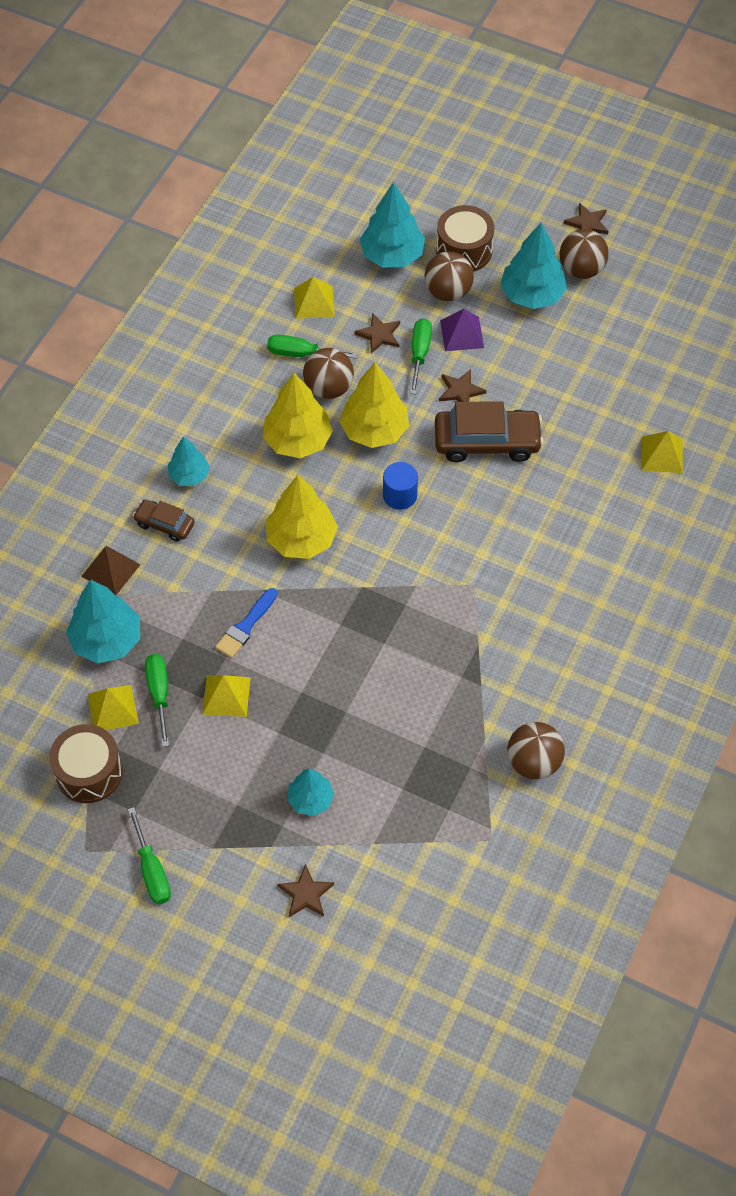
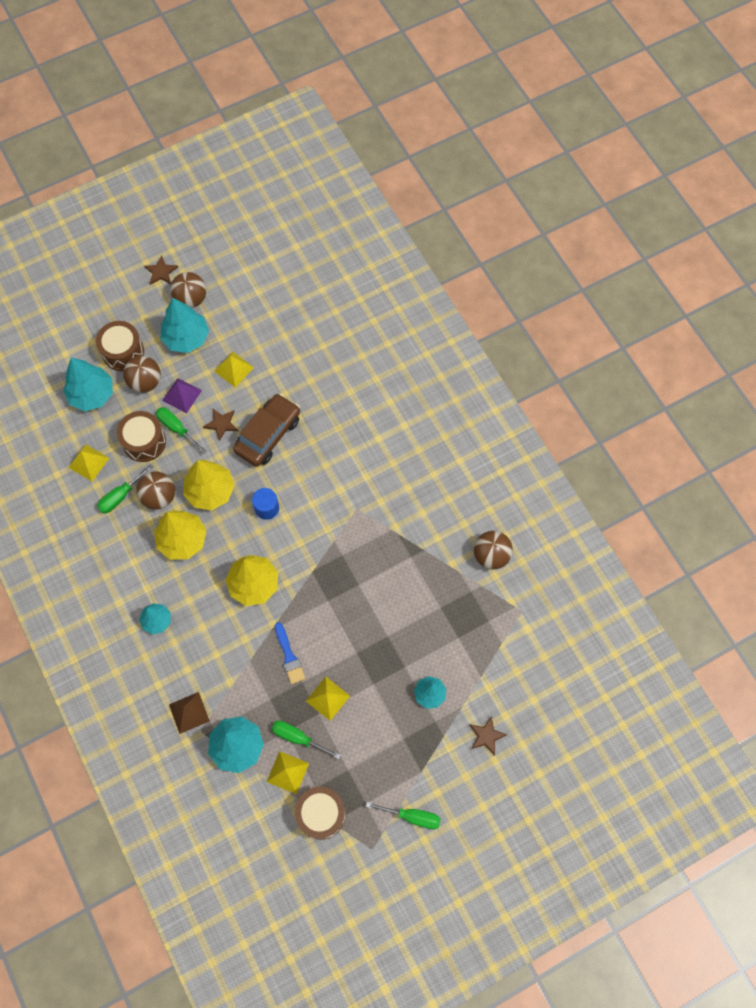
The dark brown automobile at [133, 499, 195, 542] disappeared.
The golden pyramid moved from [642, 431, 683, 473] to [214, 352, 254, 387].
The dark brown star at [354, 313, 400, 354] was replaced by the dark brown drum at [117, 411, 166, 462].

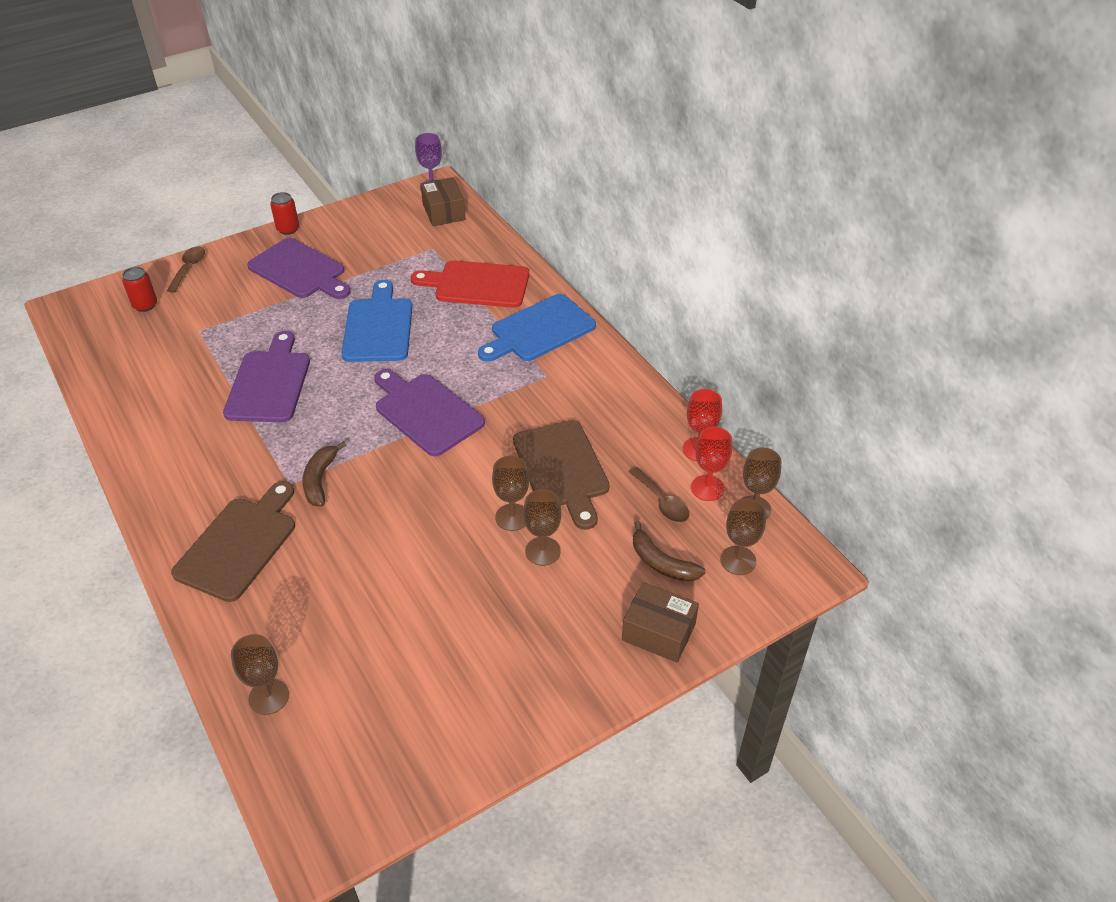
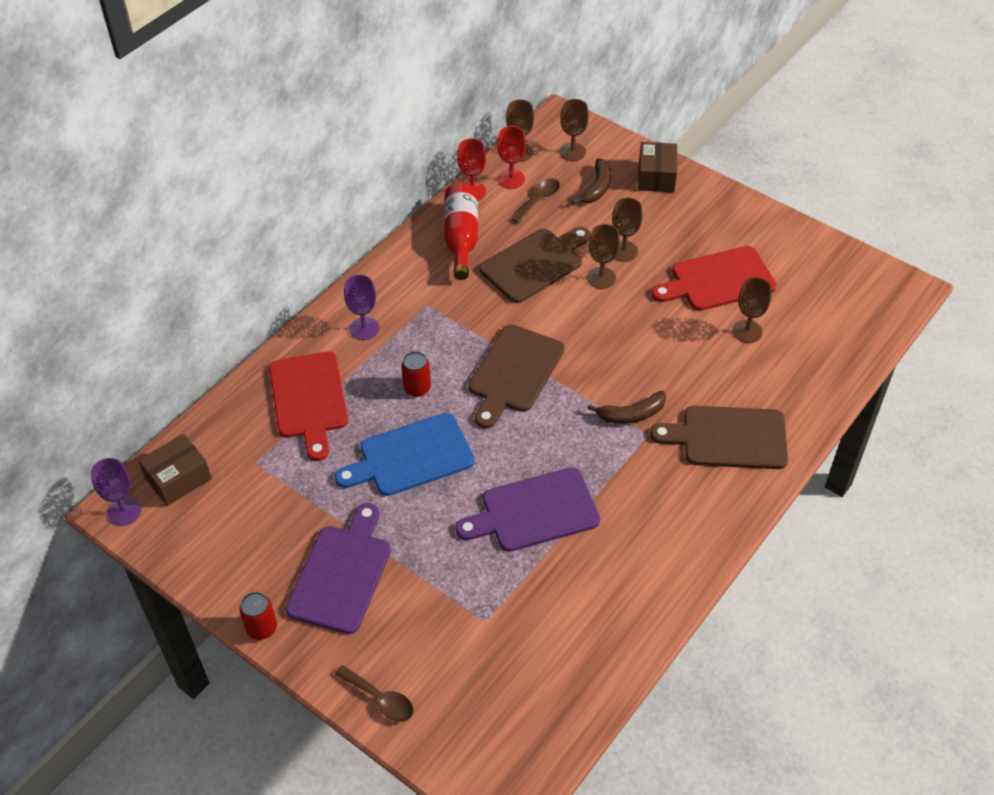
The red bottle at [444, 183, 478, 280] appeared.
The red cutting board at [651, 246, 777, 311] appeared.
The red can moved from [122, 267, 157, 312] to [401, 351, 431, 397].
The dark brown wine glass moved from [231, 634, 289, 715] to [732, 277, 772, 343].
The blue cutting board at [478, 294, 596, 362] was replaced by the violet wine glass at [344, 275, 379, 340].
The violet cutting board at [374, 369, 485, 456] became the dark brown cutting board at [468, 324, 565, 429].
The dark brown tablespoon at [167, 246, 205, 293] turned 135 degrees counterclockwise.

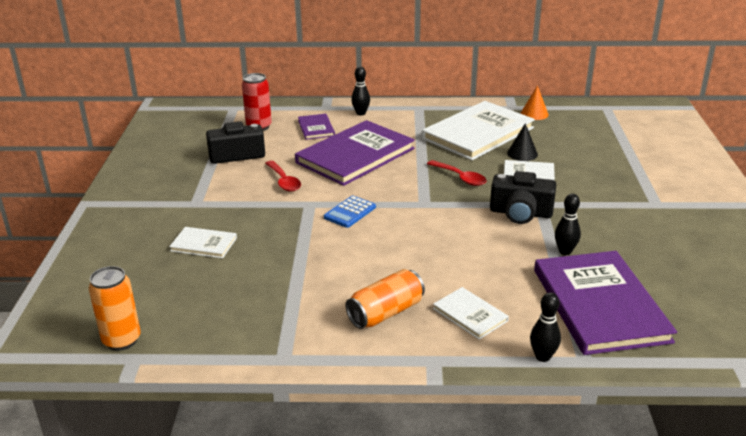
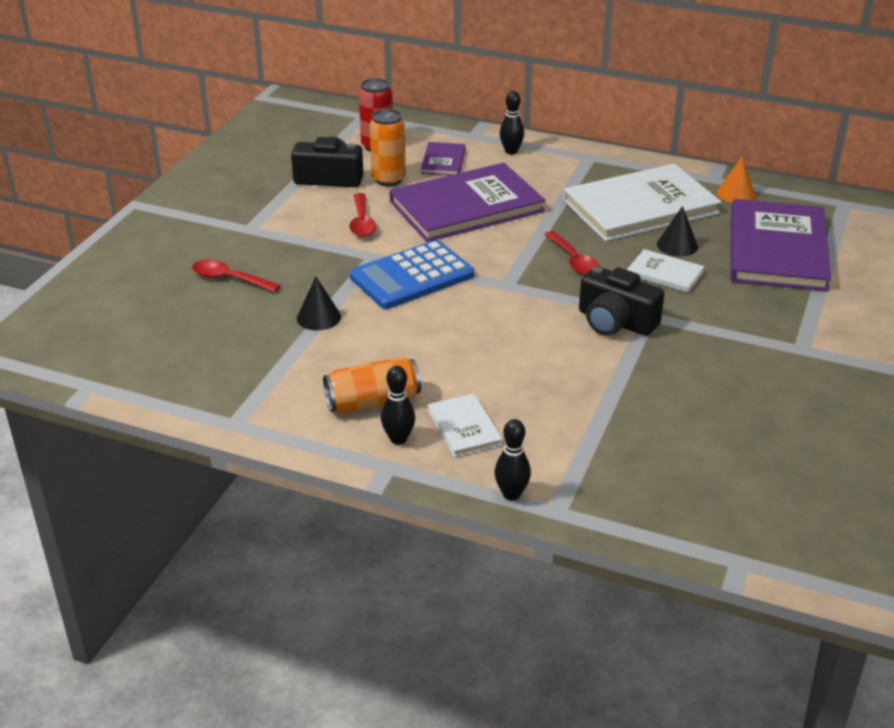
The jet-black cone shape at [297, 277, 341, 330] appeared.
The orange-coloured can moved from [89, 266, 141, 351] to [370, 109, 406, 186].
The violet book moved from [534, 251, 677, 355] to [731, 199, 831, 291].
The jet-black tenpin moved from [555, 193, 581, 255] to [381, 366, 415, 445].
The snow-white book at [169, 227, 237, 258] was replaced by the red tablespoon at [192, 259, 281, 292].
The blue adding machine at [324, 195, 376, 228] changed to 1.81 times the size.

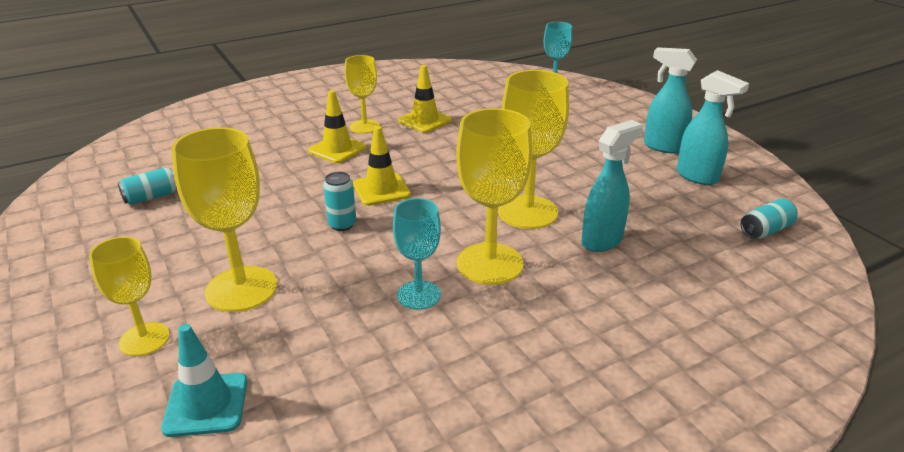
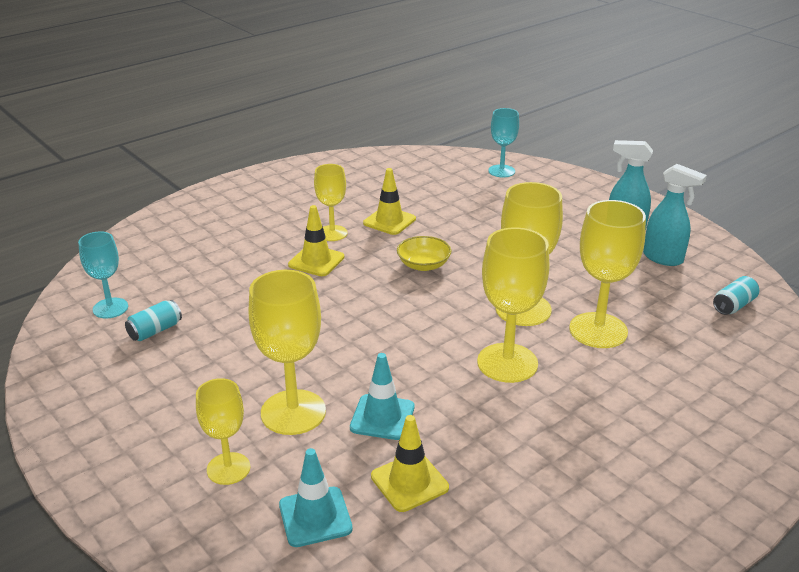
The aqua can at [323, 172, 356, 231] disappeared.
The aqua traffic cone at [350, 353, 414, 440] appeared.
The golden serving bowl at [397, 236, 452, 271] appeared.
The golden traffic cone moved from [353, 126, 411, 206] to [371, 415, 449, 512].
The aqua wine glass moved from [393, 198, 441, 310] to [78, 232, 128, 319].
The aqua sprayer at [581, 120, 643, 252] was replaced by the golden wine glass at [569, 200, 646, 348].

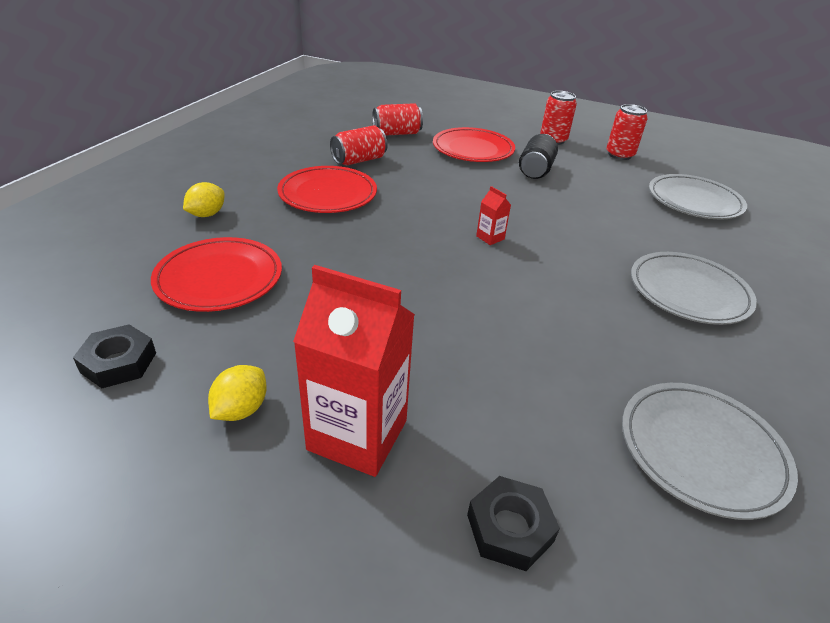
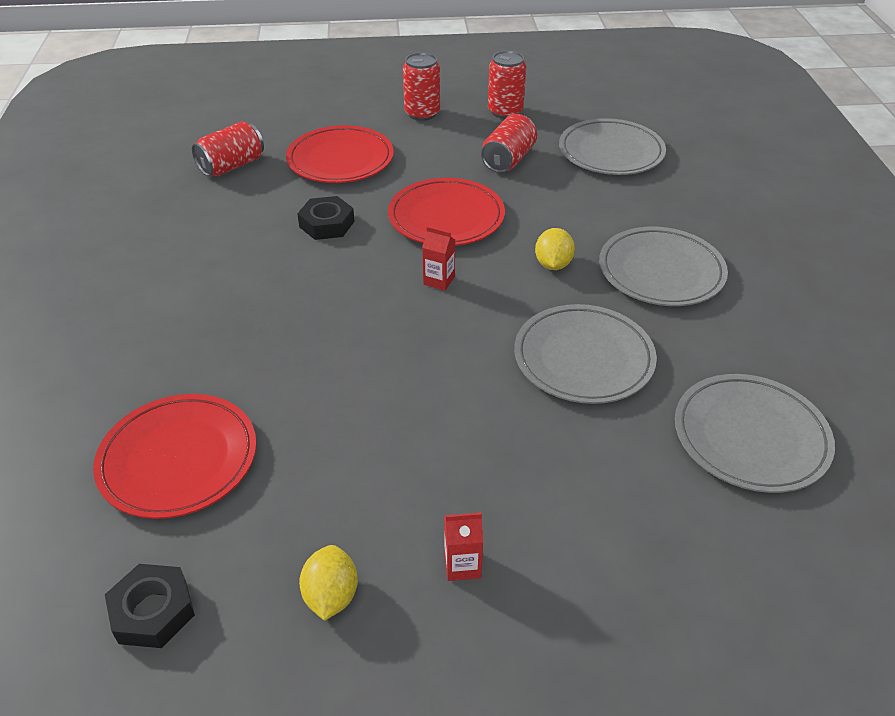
The jet-black can at [519, 134, 558, 179] disappeared.
The gray plate at [514, 304, 657, 404] appeared.
The golden toy lemon moved from [183, 182, 225, 217] to [535, 228, 575, 270].
The red plate moved from [277, 166, 377, 213] to [388, 178, 505, 246].
The red can moved from [330, 125, 388, 166] to [481, 114, 537, 173].
The jet-black nut moved from [467, 476, 560, 571] to [297, 196, 355, 240].
The red juice carton at [293, 265, 415, 477] changed to 0.42 times the size.

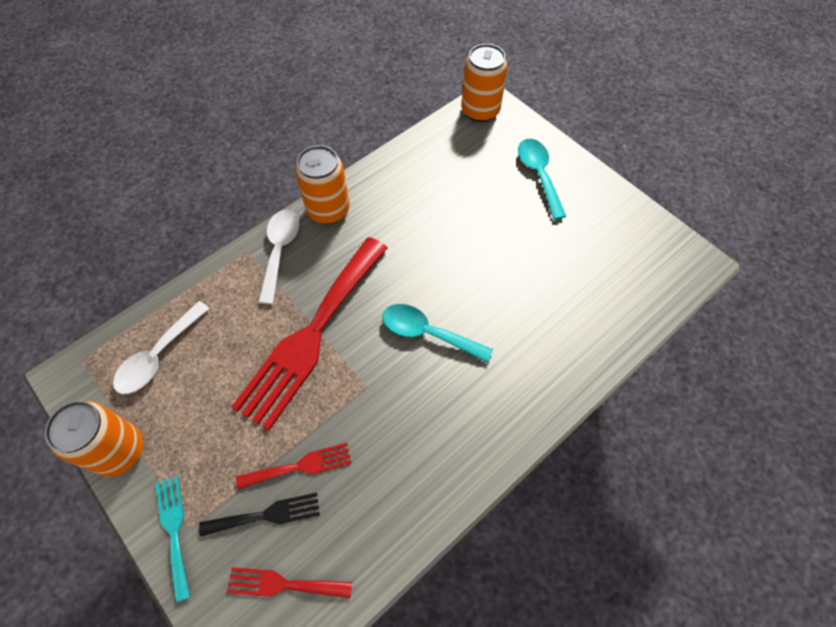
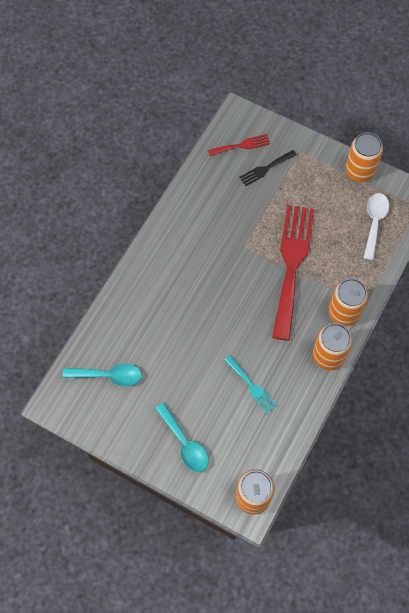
The red fork at [236, 443, 351, 490] disappeared.
The aqua fork moved from [155, 476, 190, 603] to [225, 355, 277, 413].
The aqua tablespoon moved from [382, 304, 493, 363] to [63, 364, 142, 387].
The snow-white tablespoon at [258, 210, 299, 304] was replaced by the orange-coloured can at [328, 279, 368, 326].

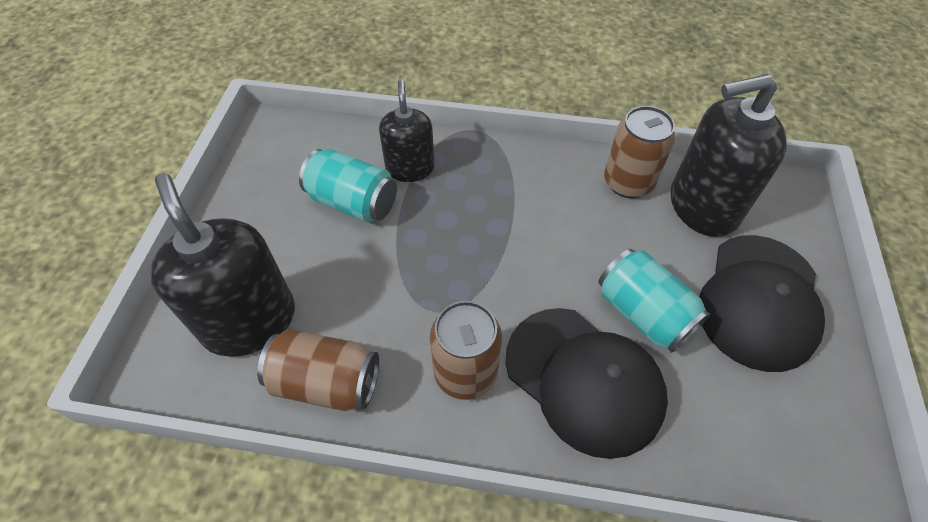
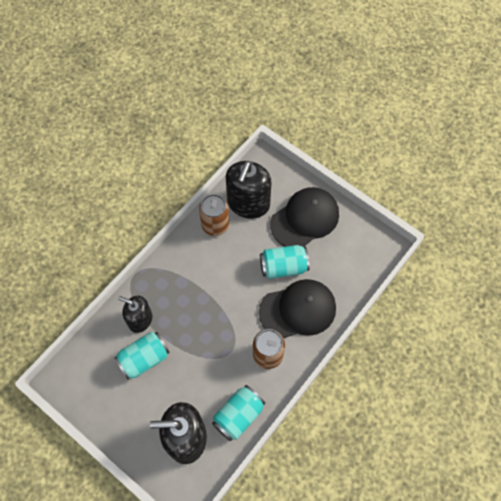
The dark brown can at [257, 329, 379, 412] became the aqua can at [212, 385, 265, 441].
The jet-black peaked cap at [699, 235, 825, 372] turned 90 degrees counterclockwise.

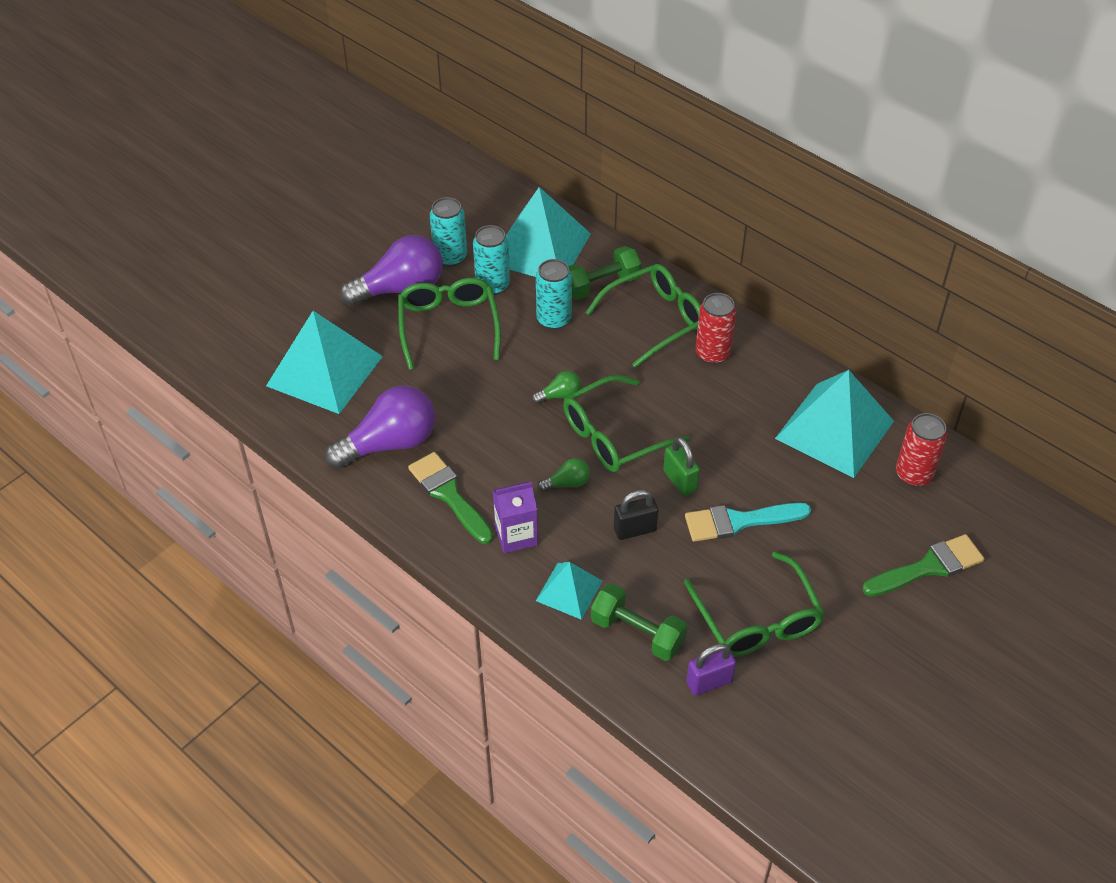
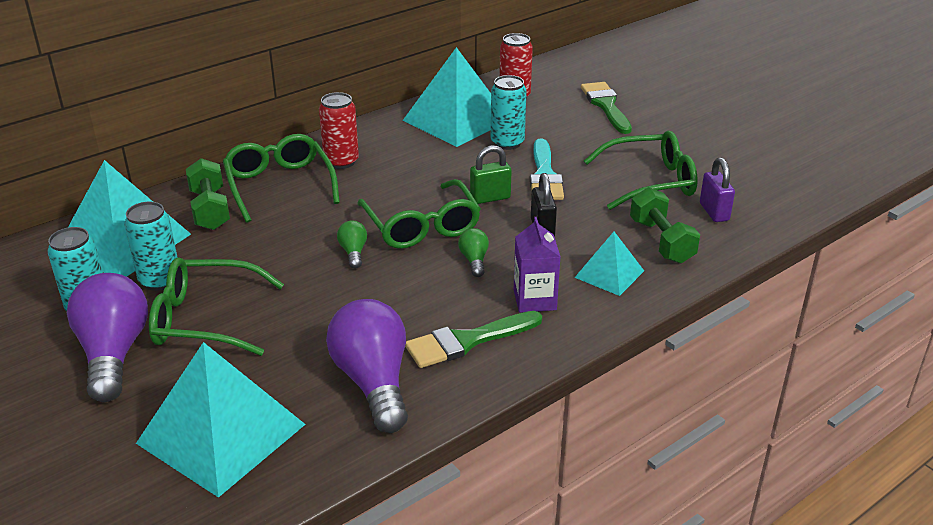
The aqua can moved from [536, 259, 572, 330] to [491, 75, 527, 150].
The green hand weight at [591, 583, 687, 661] turned 60 degrees counterclockwise.

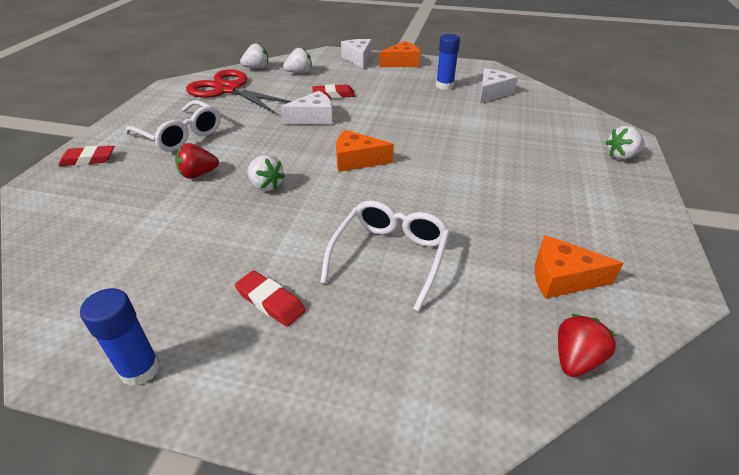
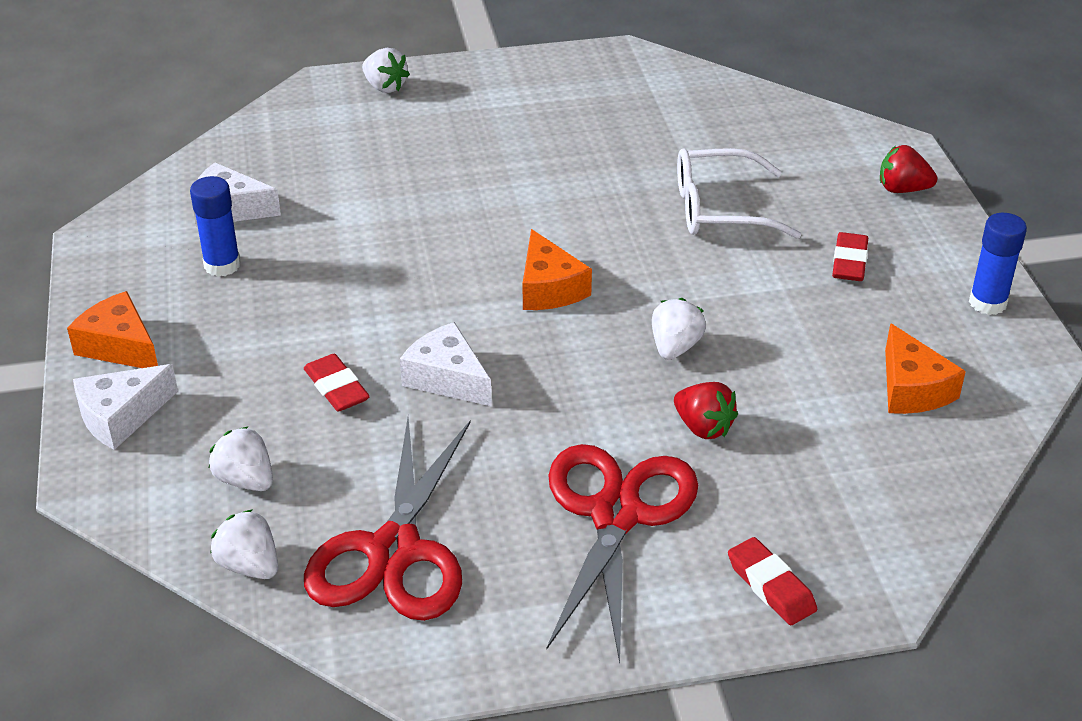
The orange-coloured cheese moved from [534, 235, 623, 299] to [885, 323, 966, 414].
The red strawberry moved from [558, 314, 616, 377] to [880, 145, 937, 193].
The snow-white eyeglasses at [125, 100, 221, 151] was replaced by the red pair of scissors at [546, 444, 698, 663].

